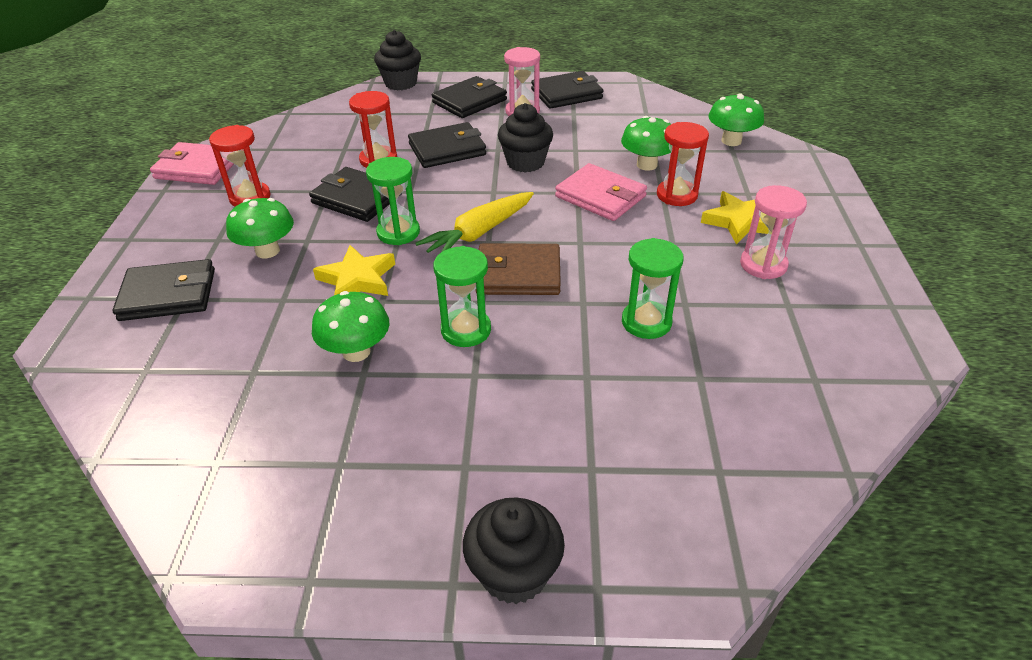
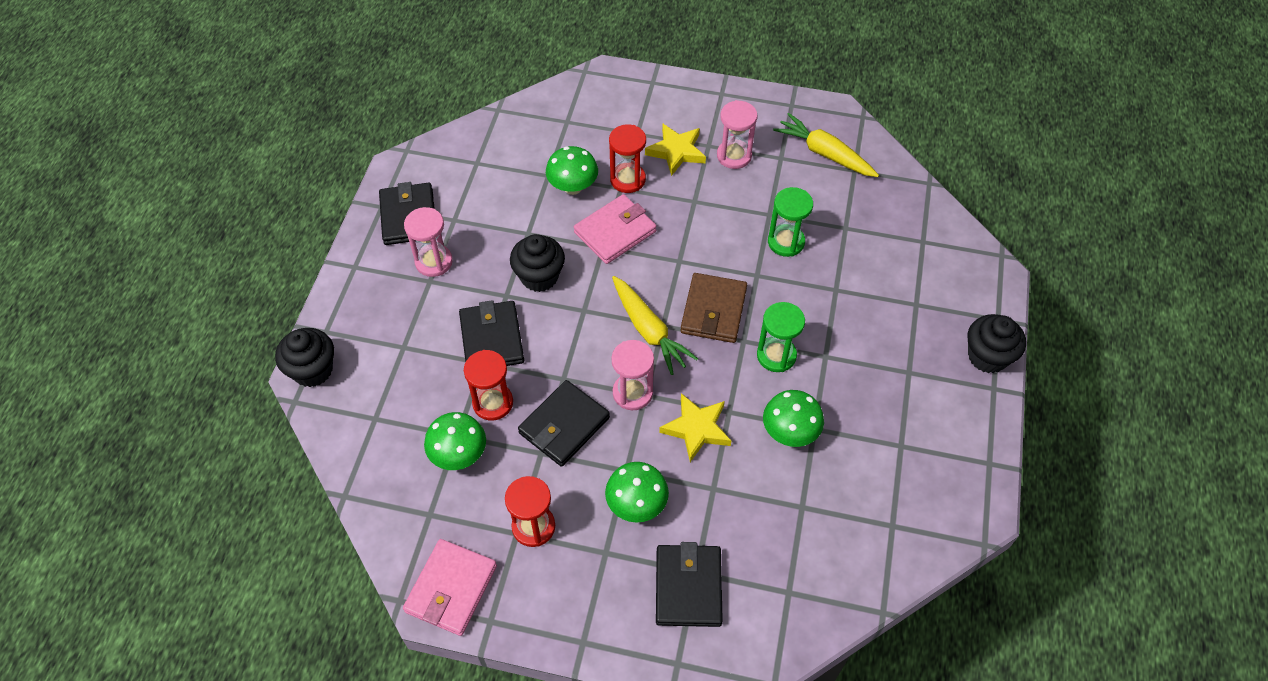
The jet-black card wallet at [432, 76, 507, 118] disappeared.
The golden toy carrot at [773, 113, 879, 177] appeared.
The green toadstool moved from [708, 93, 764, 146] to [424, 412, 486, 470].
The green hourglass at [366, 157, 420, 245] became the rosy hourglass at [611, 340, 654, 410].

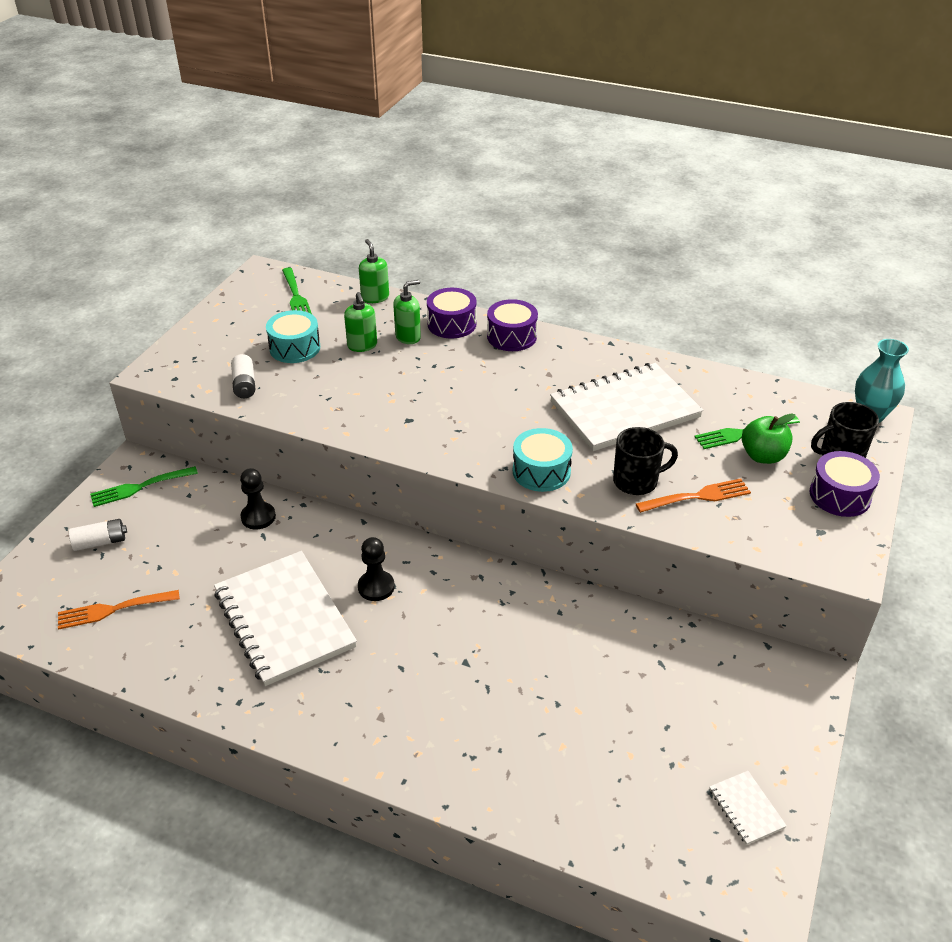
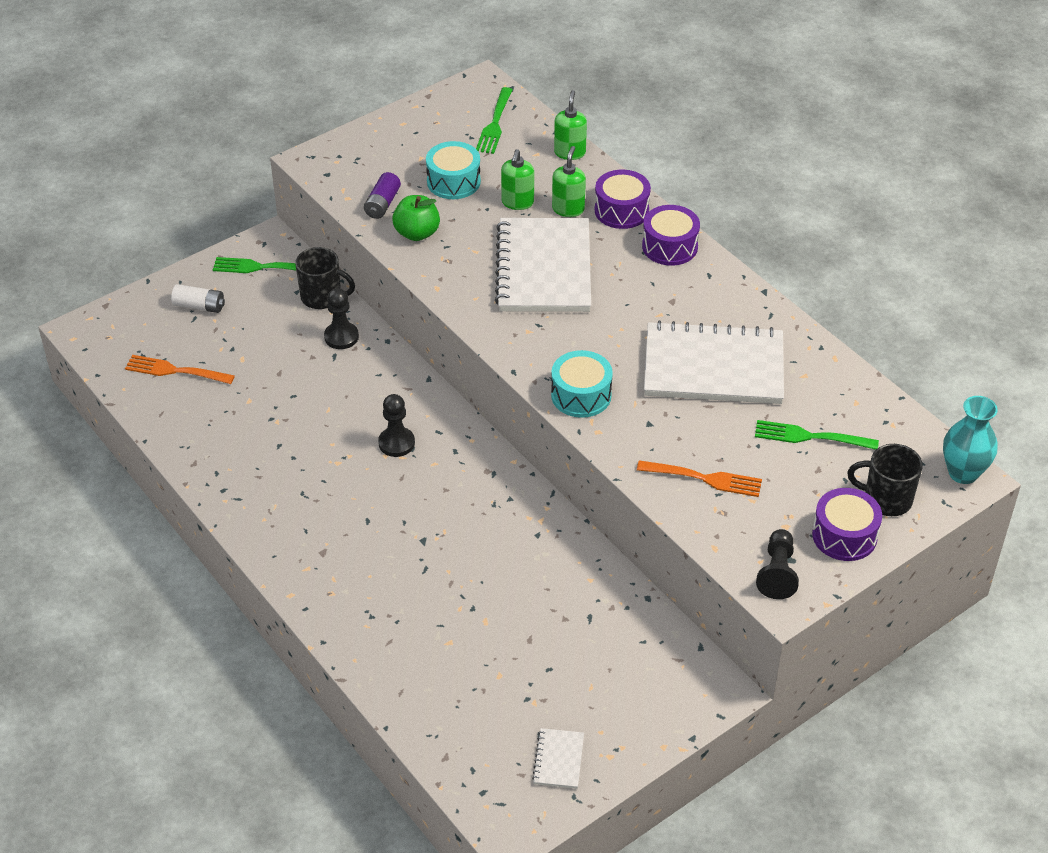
The jet-black pawn at [756, 529, 799, 599] appeared.
The snow-white notebook moved from [214, 551, 357, 686] to [495, 218, 591, 312].
The jet-black coffee mug moved from [613, 427, 678, 495] to [295, 247, 355, 309].
The green apple fruit moved from [742, 413, 795, 464] to [392, 195, 440, 241].
The snow-white AA battery at [231, 354, 255, 398] became the violet AA battery at [364, 172, 401, 219].
The green soap dispenser at [393, 280, 421, 344] turned 75 degrees counterclockwise.

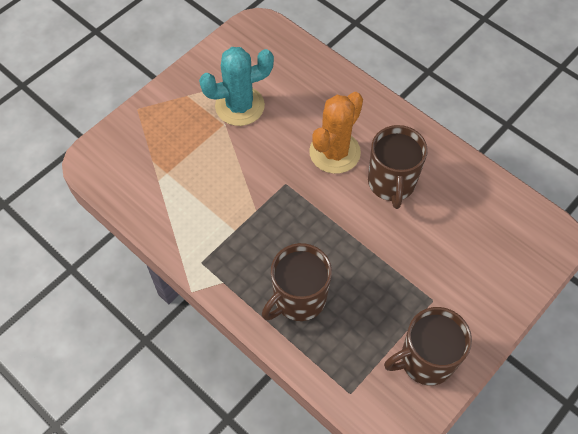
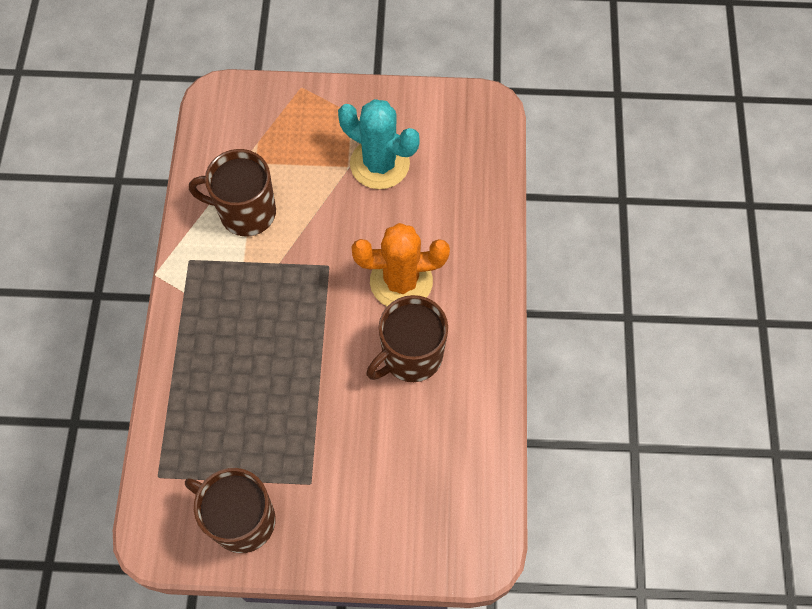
The dark brown coffee mug moved from [262, 243, 332, 321] to [189, 149, 276, 236].

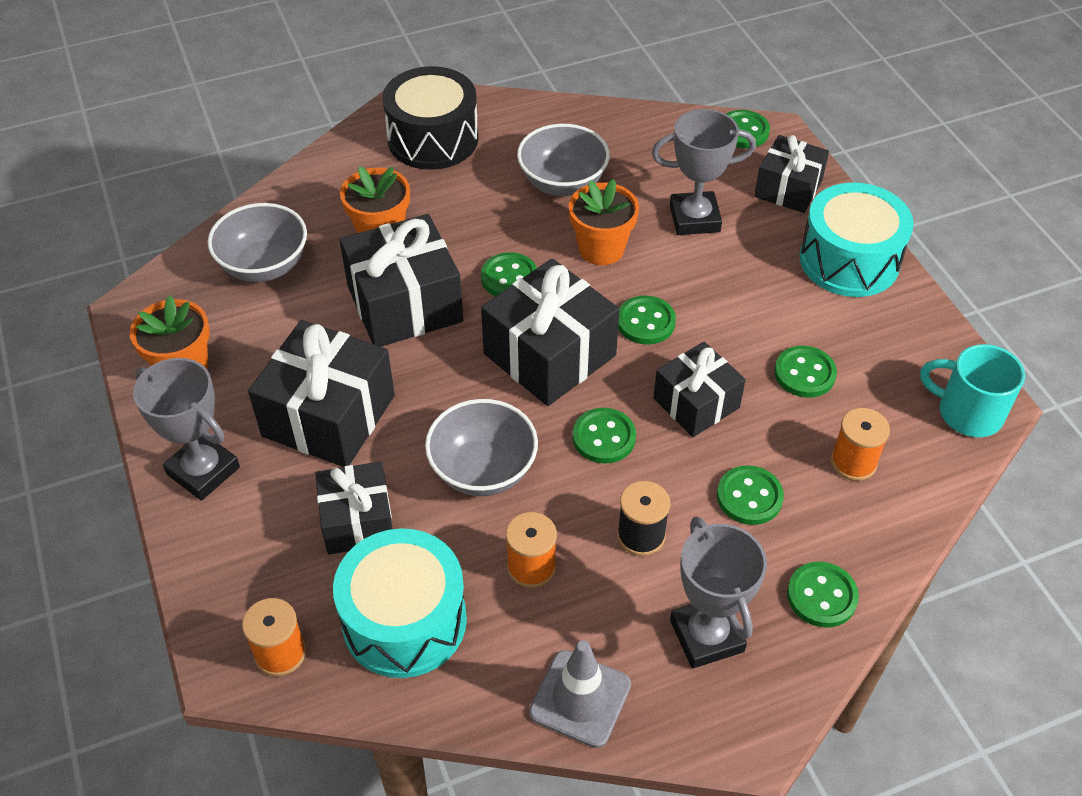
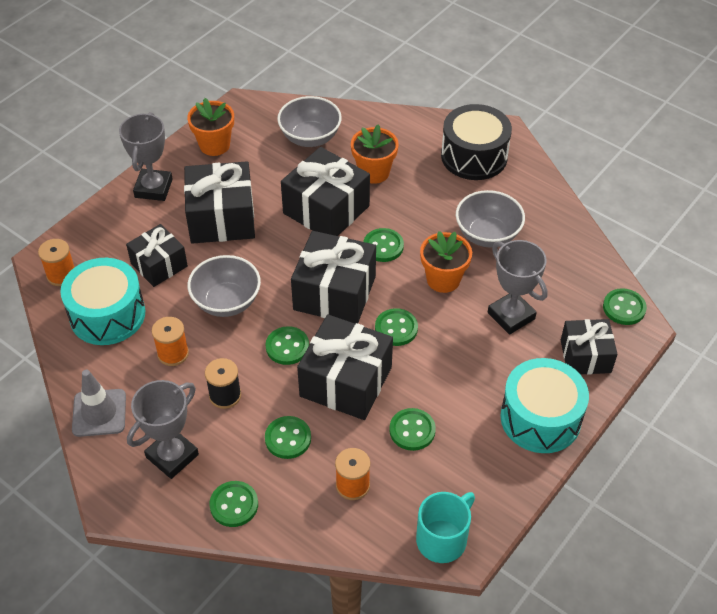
The aqua coffee mug at [920, 344, 1025, 437] turned 45 degrees clockwise.
The jet-black gift at [653, 342, 746, 437] changed to 1.58 times the size.

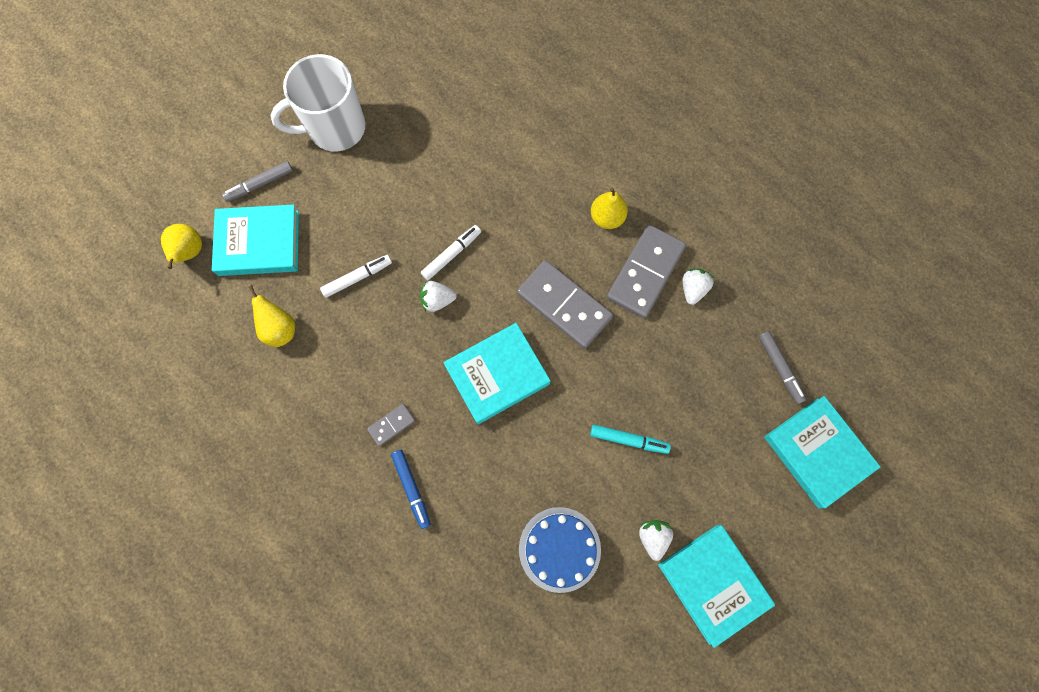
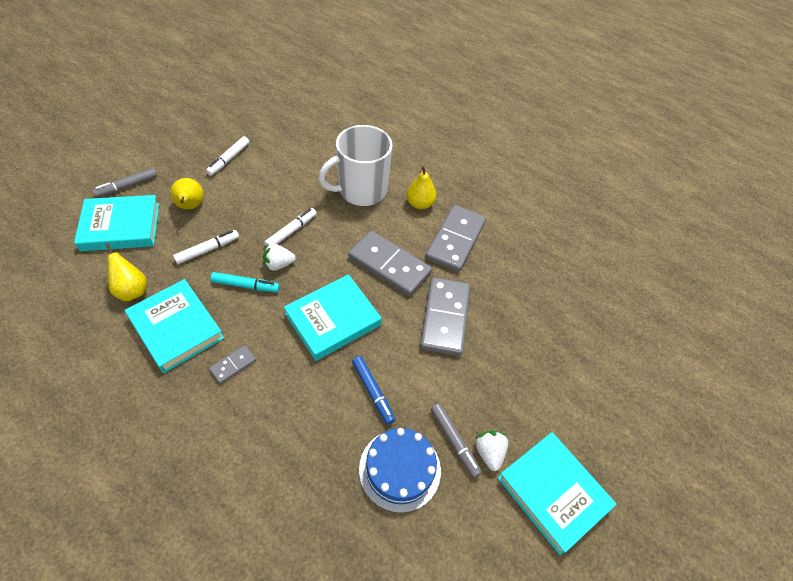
The snow-white strawberry at [683, 269, 714, 305] disappeared.
The snow-white marker pen at [206, 136, 249, 176] appeared.
The gray domino at [420, 277, 470, 356] appeared.
The golden toy pear moved from [161, 224, 202, 269] to [170, 178, 204, 210].
The snow-white coffee mug moved from [270, 54, 365, 151] to [318, 125, 393, 206].
The blue marker pen moved from [391, 450, 431, 529] to [352, 356, 395, 425].
The aqua marker pen moved from [590, 425, 671, 454] to [211, 272, 280, 292].
The gray marker pen moved from [759, 331, 807, 404] to [431, 403, 482, 478].
The aqua book moved from [764, 396, 880, 508] to [125, 279, 224, 373].

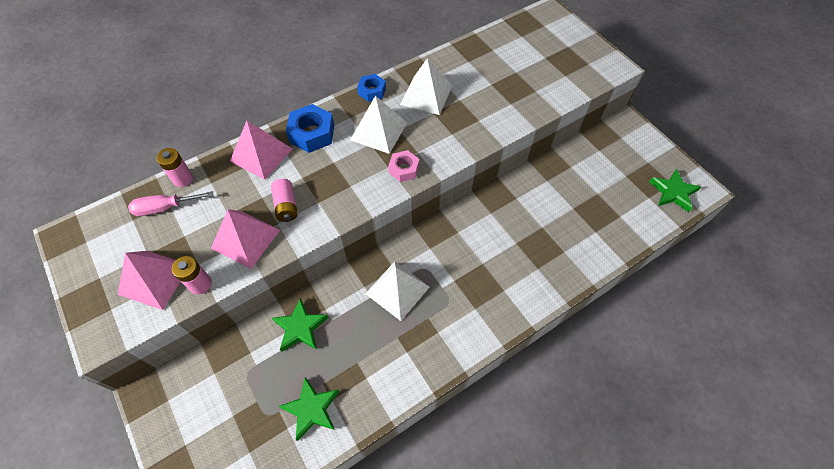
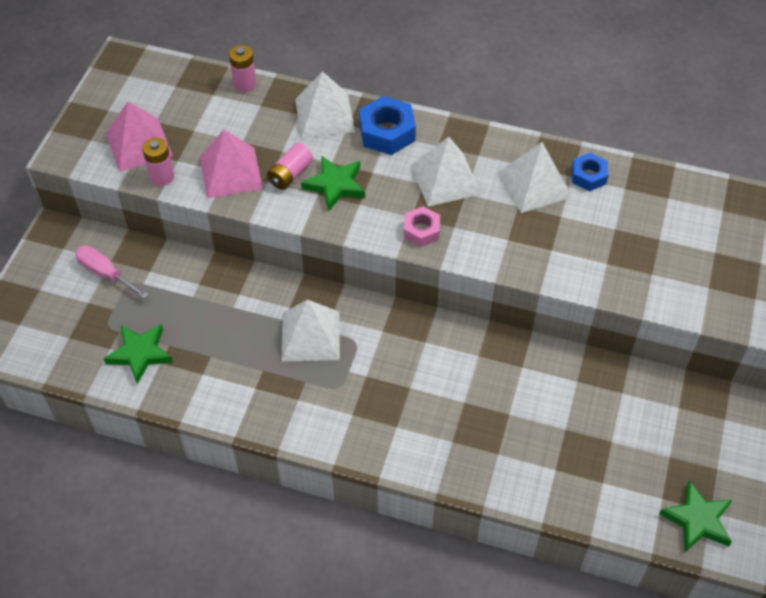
The rosy hand screwdriver moved from [128, 191, 213, 216] to [75, 245, 149, 299].
The green star moved from [272, 298, 328, 352] to [301, 156, 365, 212].
The blue nut moved from [357, 74, 386, 102] to [571, 153, 608, 191].
The rosy pyramid at [230, 121, 293, 180] became the snow-white pyramid at [295, 71, 355, 138].

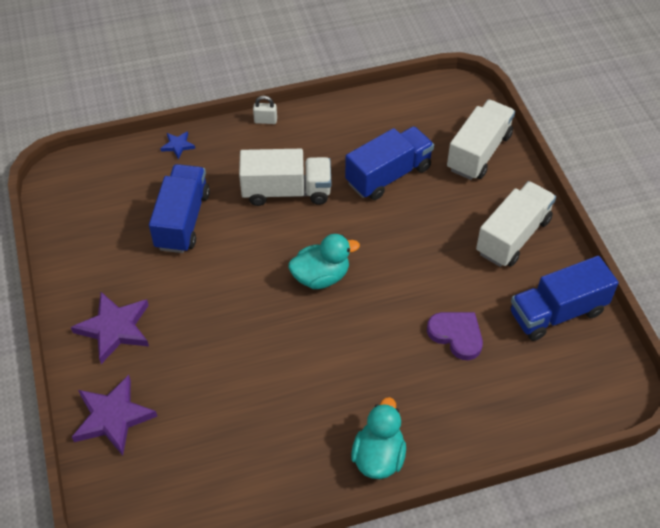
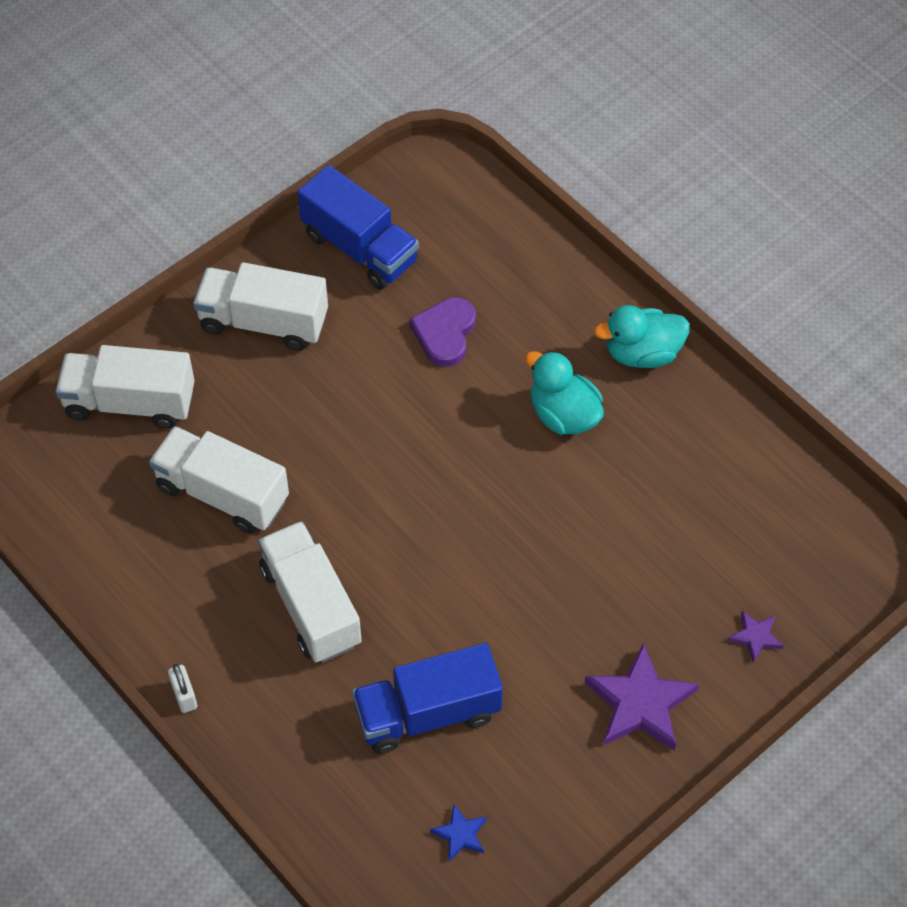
The blue star moved from [160, 131, 195, 159] to [430, 804, 487, 861].
The aqua rubber duck moved from [288, 234, 360, 289] to [525, 351, 604, 435].
The blue toy truck at [345, 126, 434, 200] became the snow-white toy truck at [149, 426, 289, 534].
The violet star at [72, 375, 158, 456] changed to 0.49 times the size.

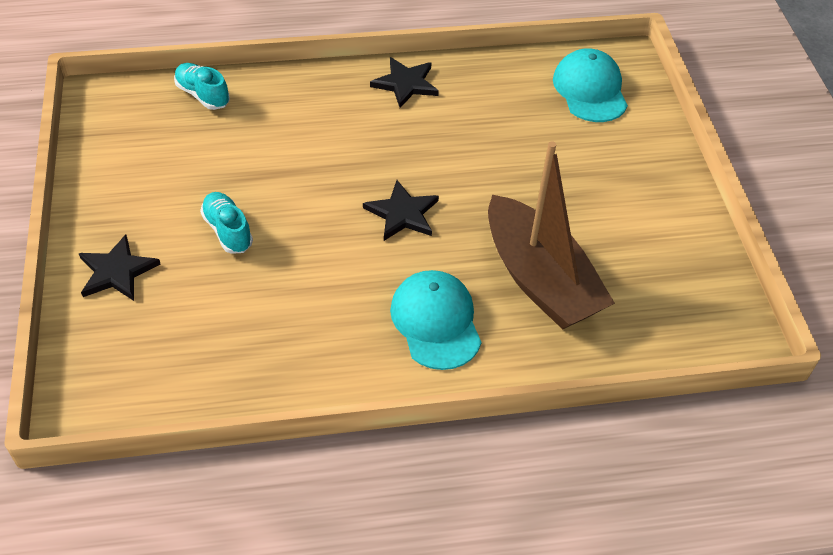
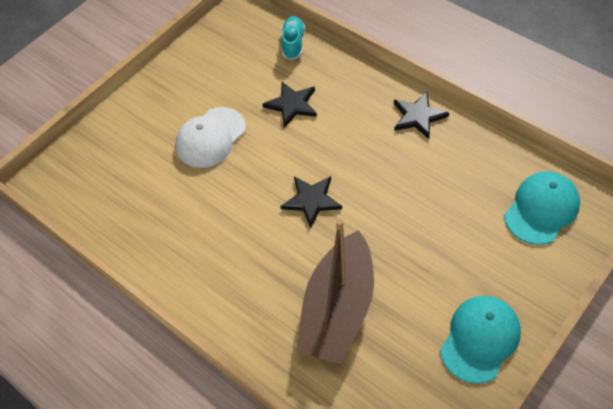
The jet-black star moved from [79, 234, 160, 301] to [263, 82, 317, 127].
The aqua peaked cap moved from [390, 270, 481, 370] to [440, 296, 521, 384].
The aqua sneaker at [200, 192, 253, 254] was replaced by the snow-white peaked cap at [175, 107, 246, 168].

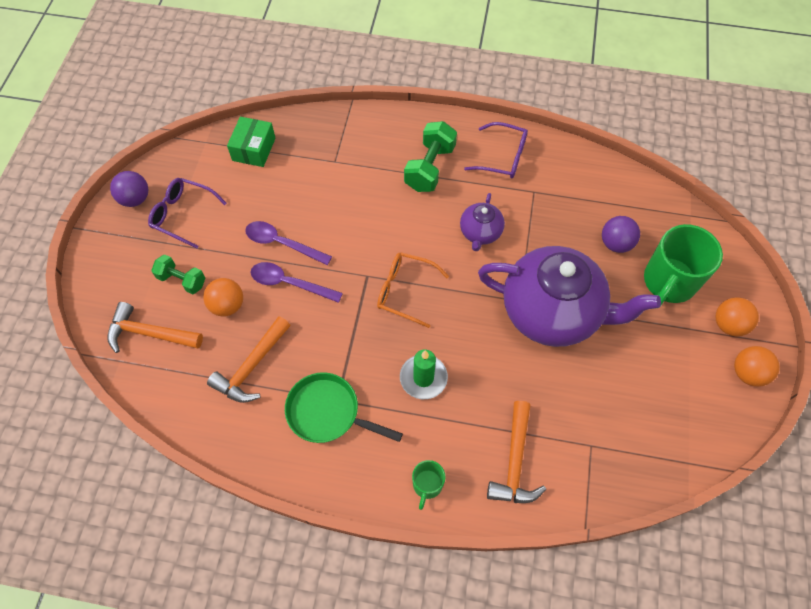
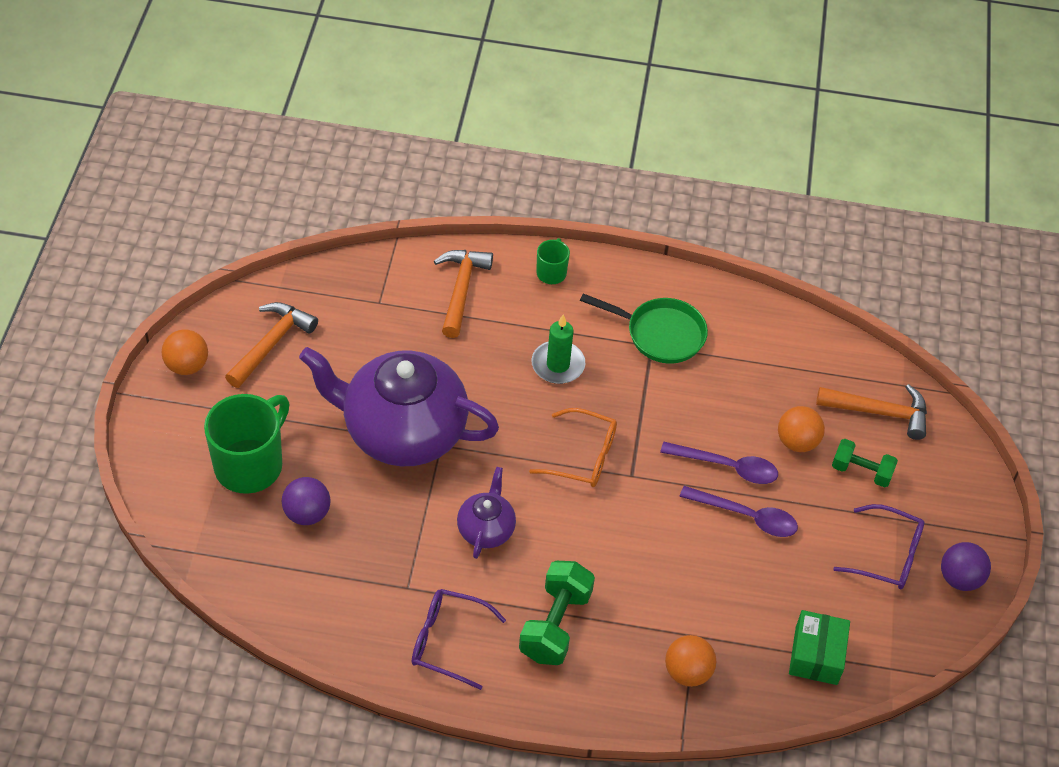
The orange-coloured carpenter's hammer moved from [207, 316, 291, 403] to [225, 302, 318, 388].
The orange-coloured ball moved from [715, 297, 759, 337] to [665, 635, 716, 687].

